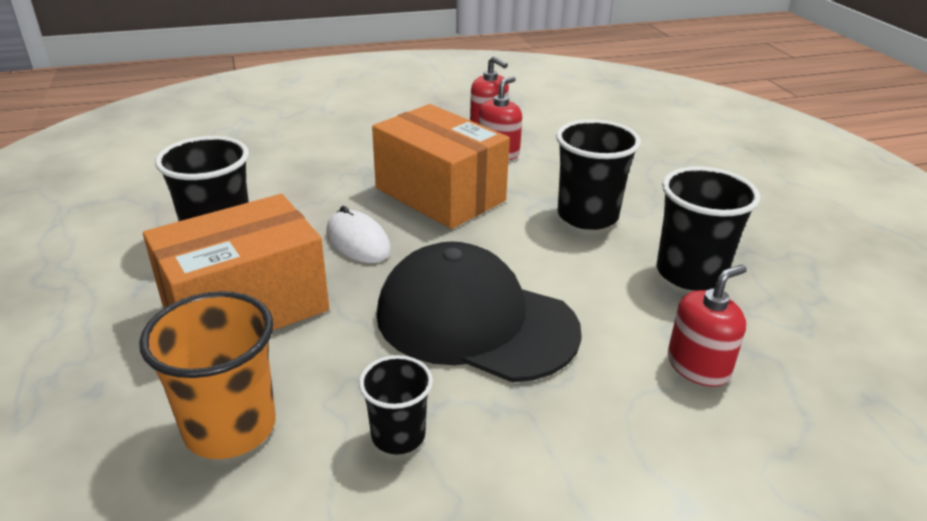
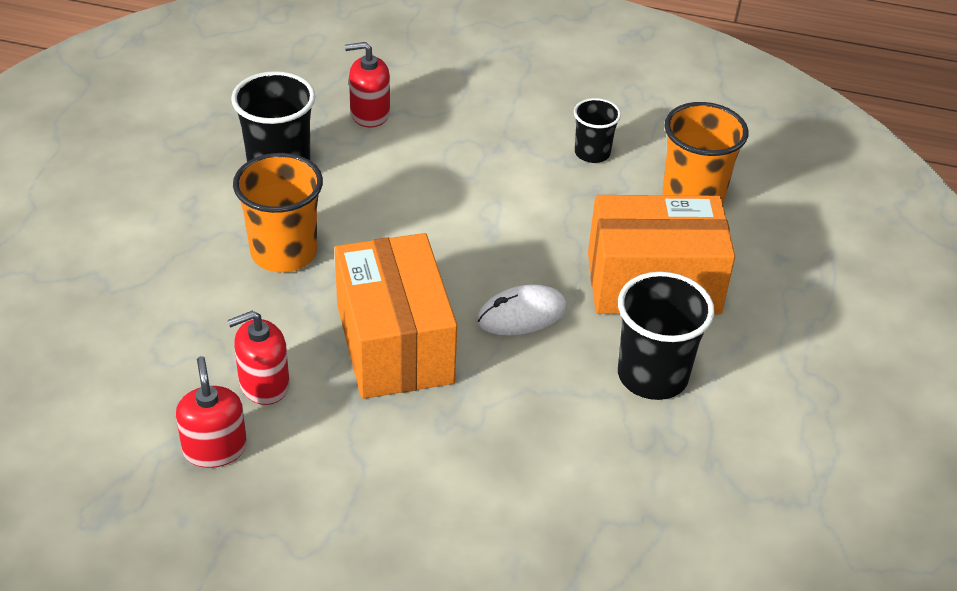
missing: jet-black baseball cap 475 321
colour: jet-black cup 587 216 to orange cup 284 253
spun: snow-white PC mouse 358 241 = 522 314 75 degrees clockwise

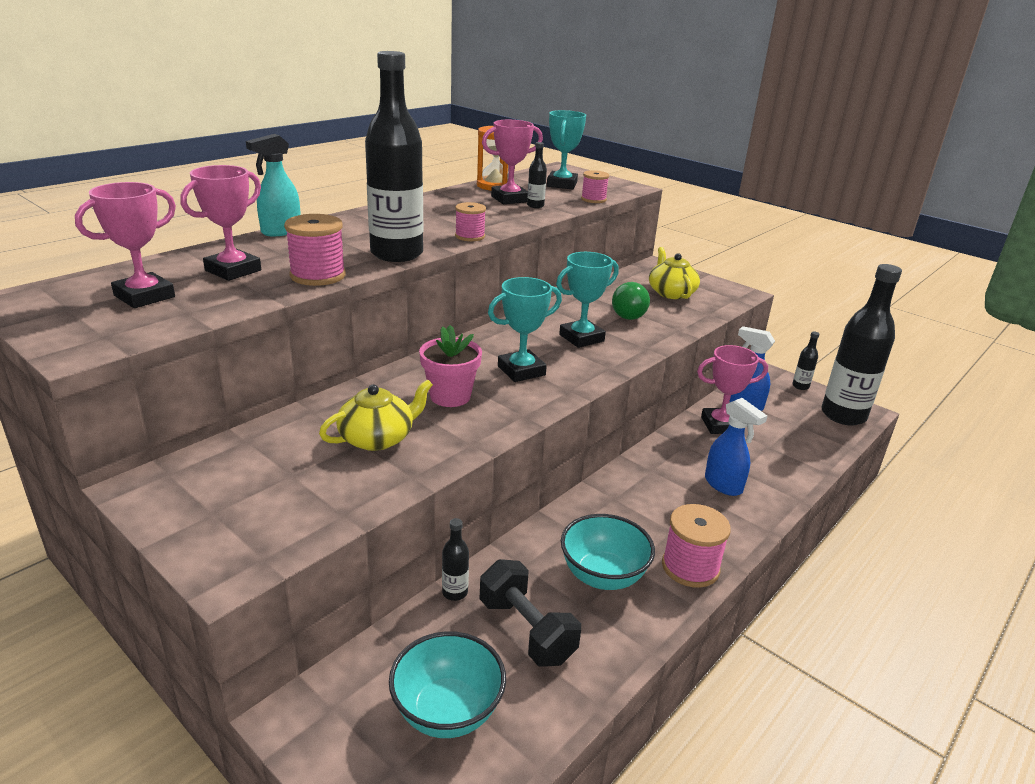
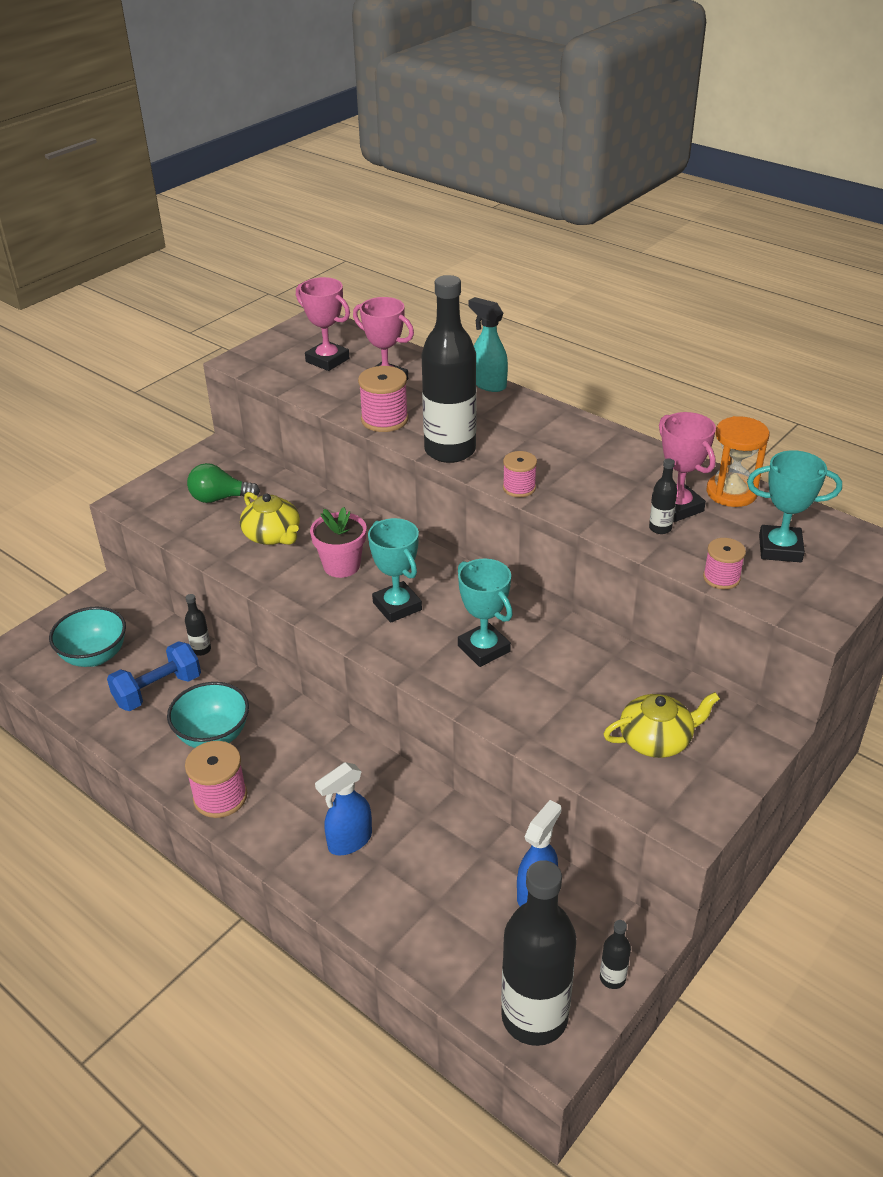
missing: rosy trophy 720 425
relocated: green lightbulb 627 314 to 219 498
colour: jet-black free weight 526 630 to cobalt free weight 158 690

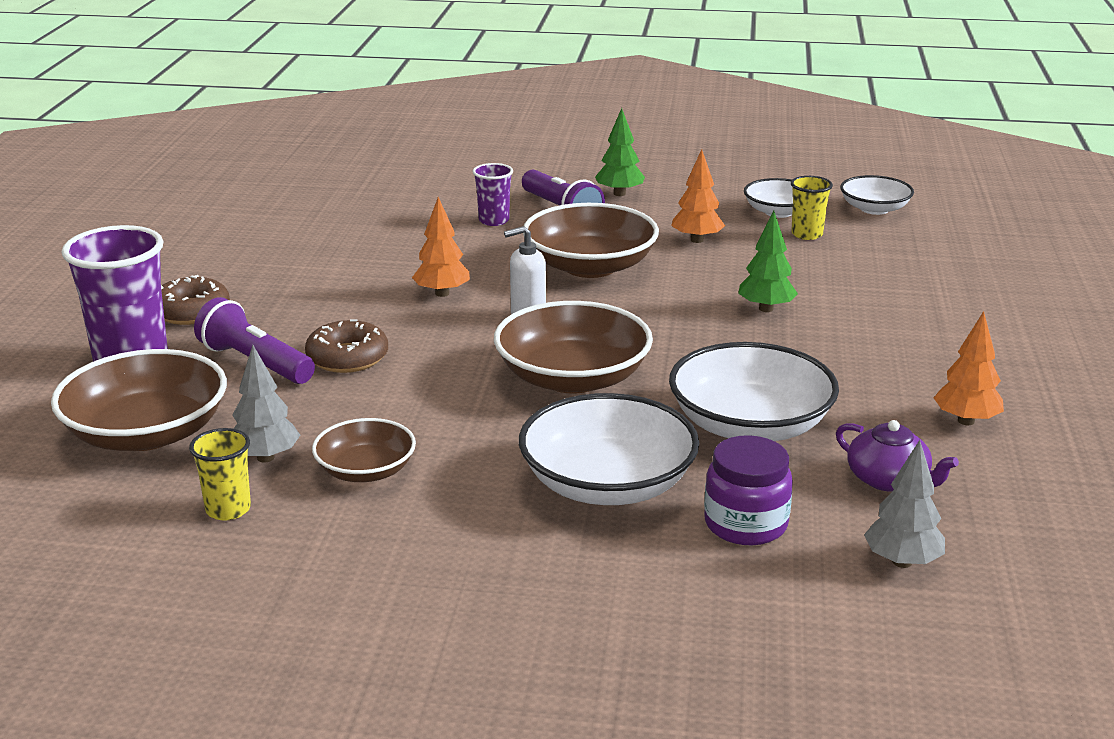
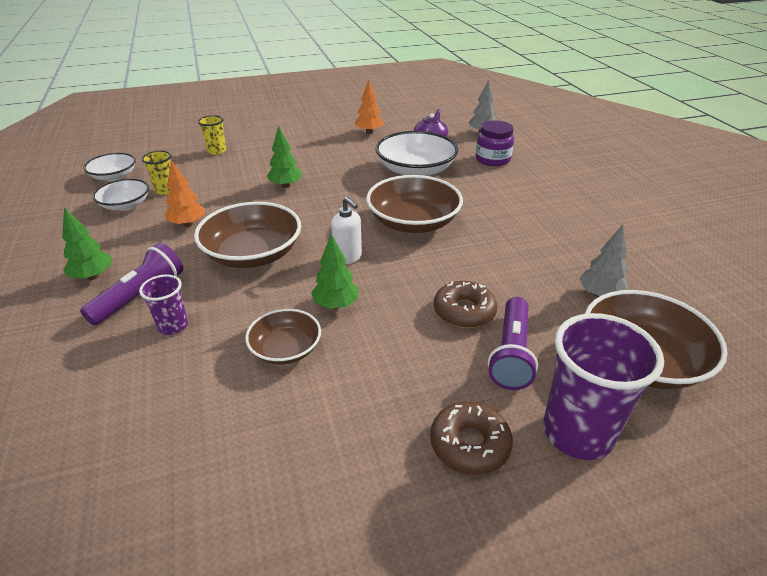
missing: snow-white serving bowl 607 484
relocated: brown serving bowl 366 470 to 286 349; bright yellow cup 228 509 to 217 151
colour: orange tree 442 293 to green tree 336 305

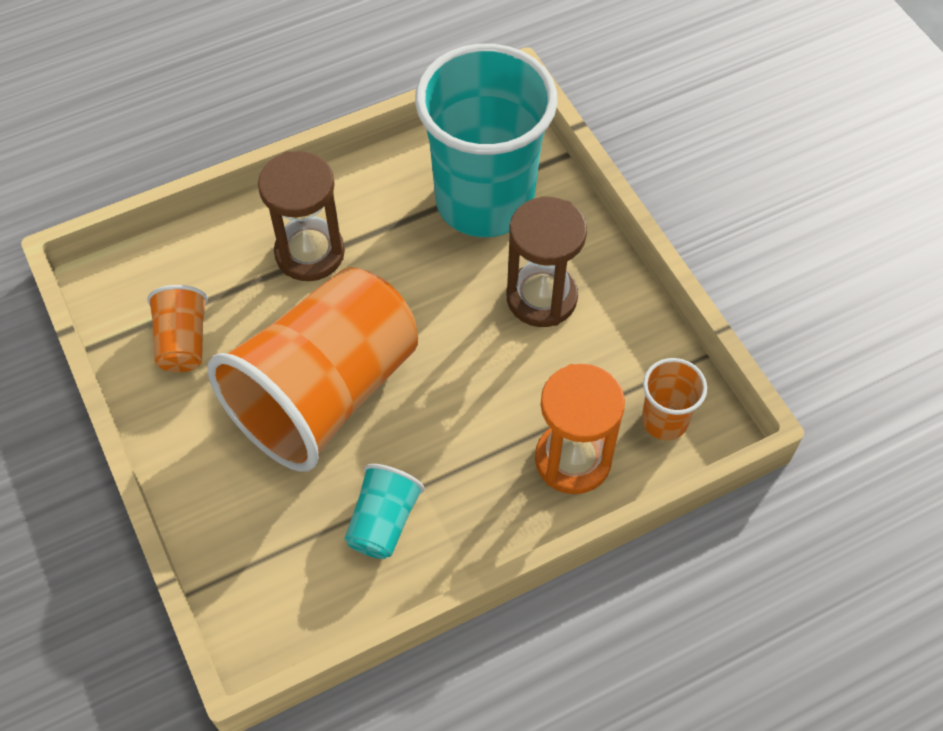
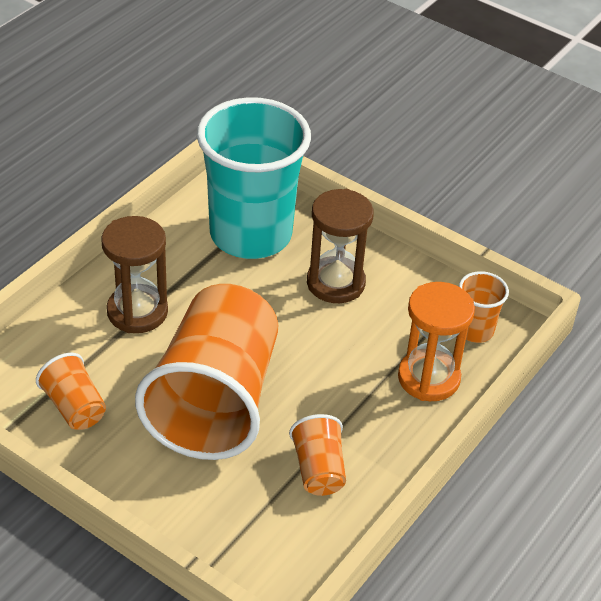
colour: aqua cup 383 522 to orange cup 318 470

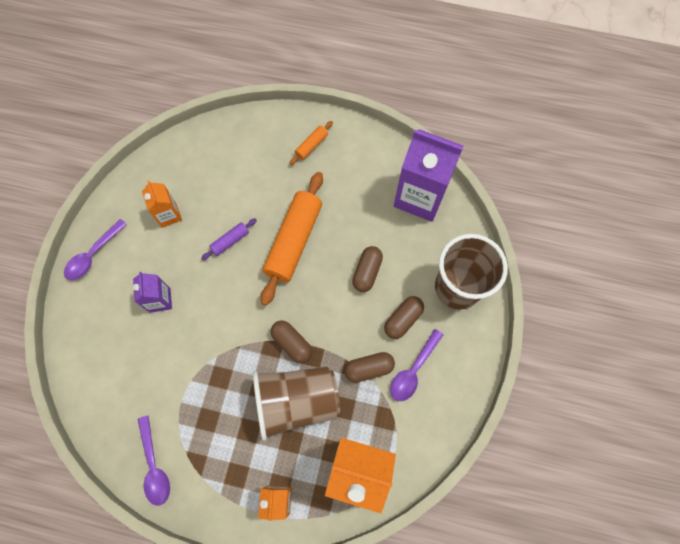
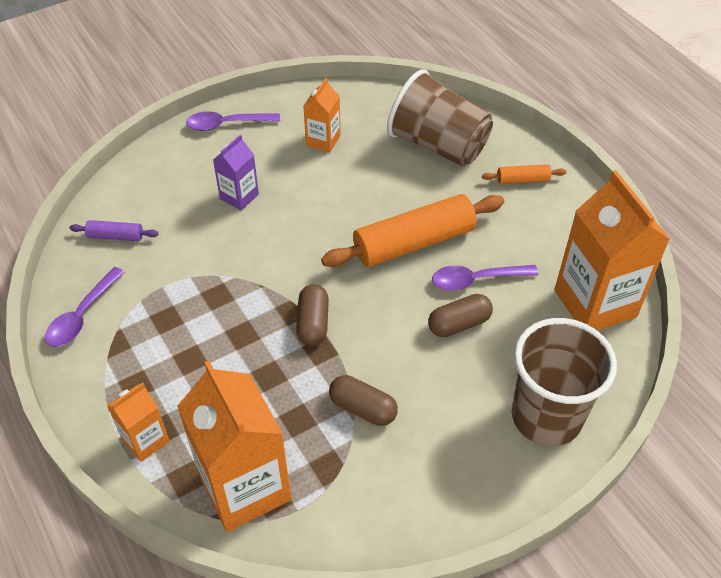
missing: brown pill 403 320
relocated: violet dough roller 230 241 to 115 236; violet tablespoon 413 370 to 476 280; brown cup 296 401 to 438 145
colour: violet carton 420 197 to orange carton 595 303

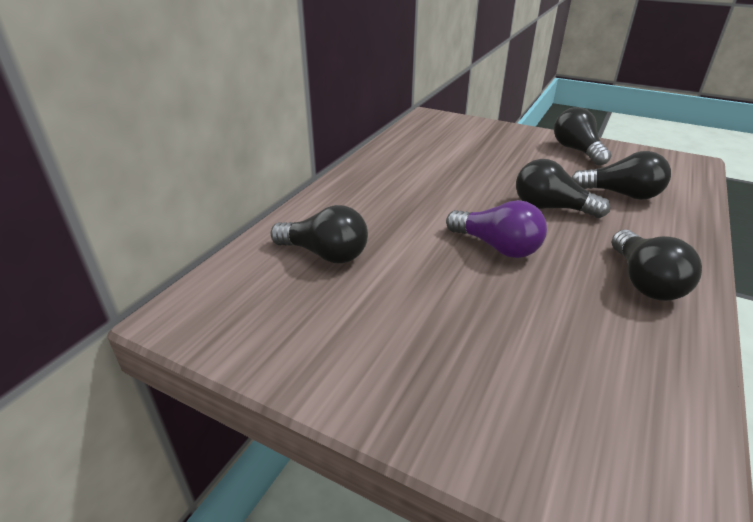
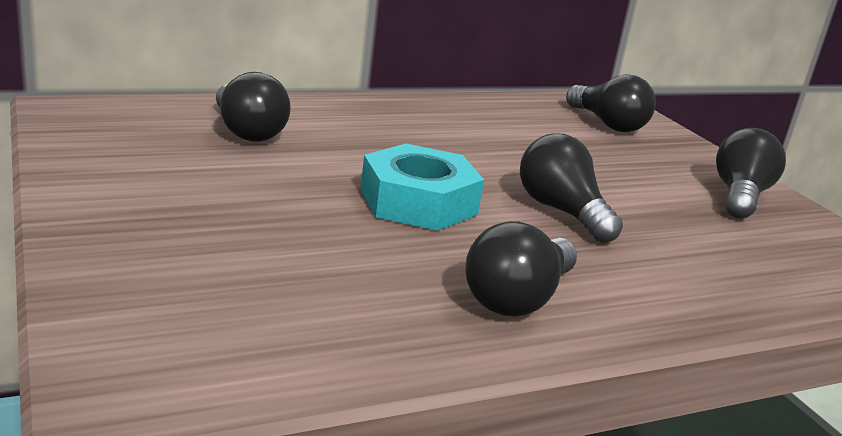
relocated: jet-black lightbulb 621 194 to 608 124
exchanged: violet lightbulb 497 247 to aqua hex nut 418 202

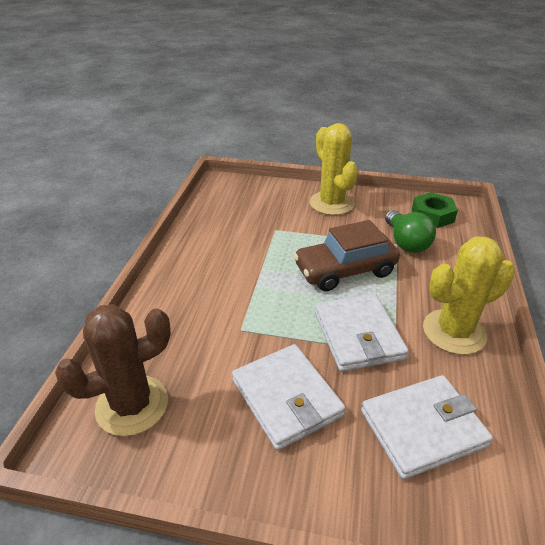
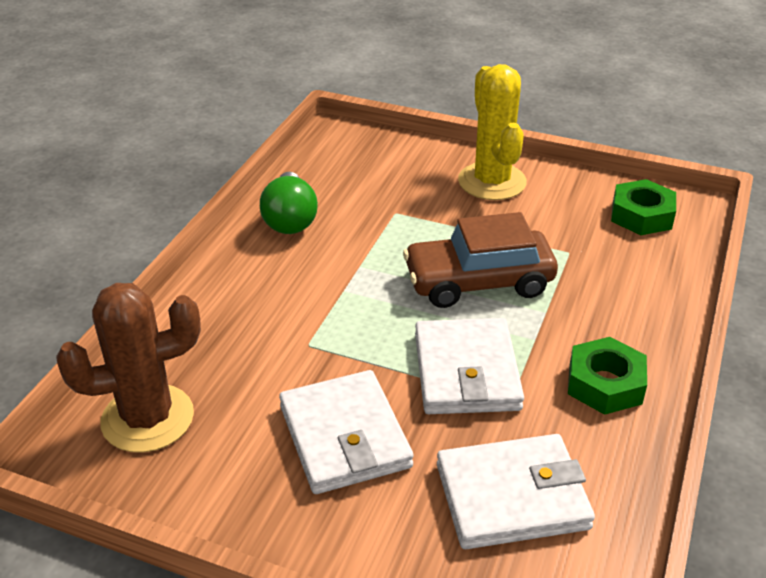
relocated: green lightbulb 406 242 to 290 219
exchanged: bright yellow prickly plant 454 332 to green hex nut 605 384

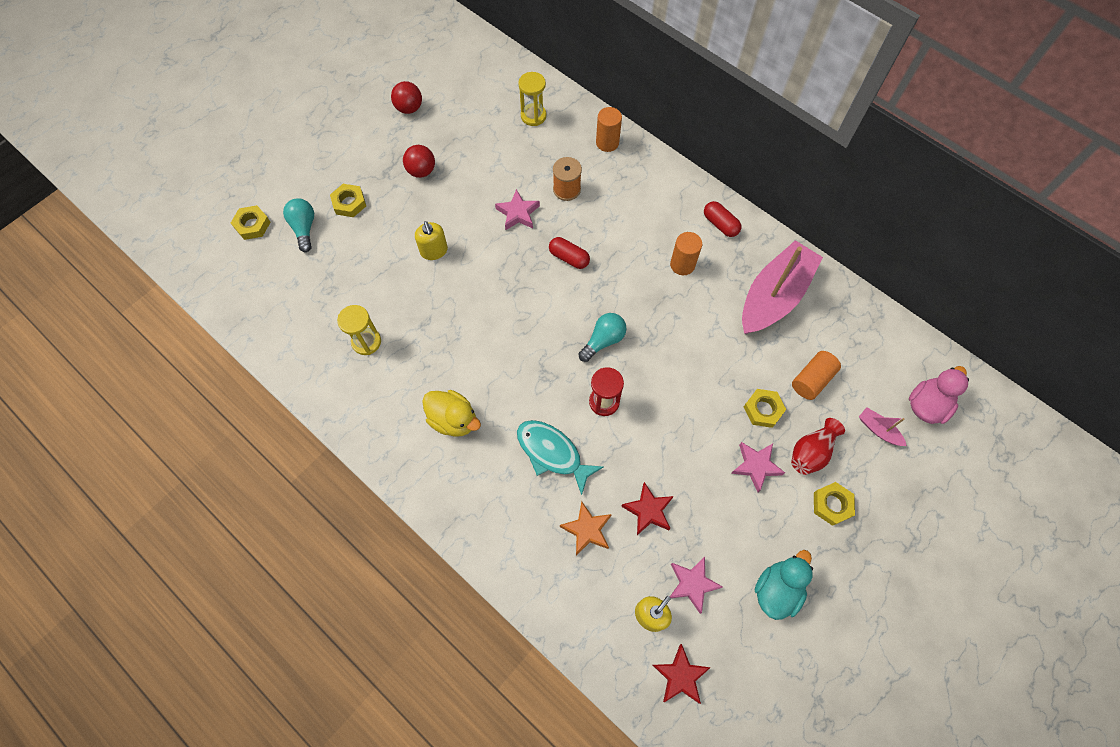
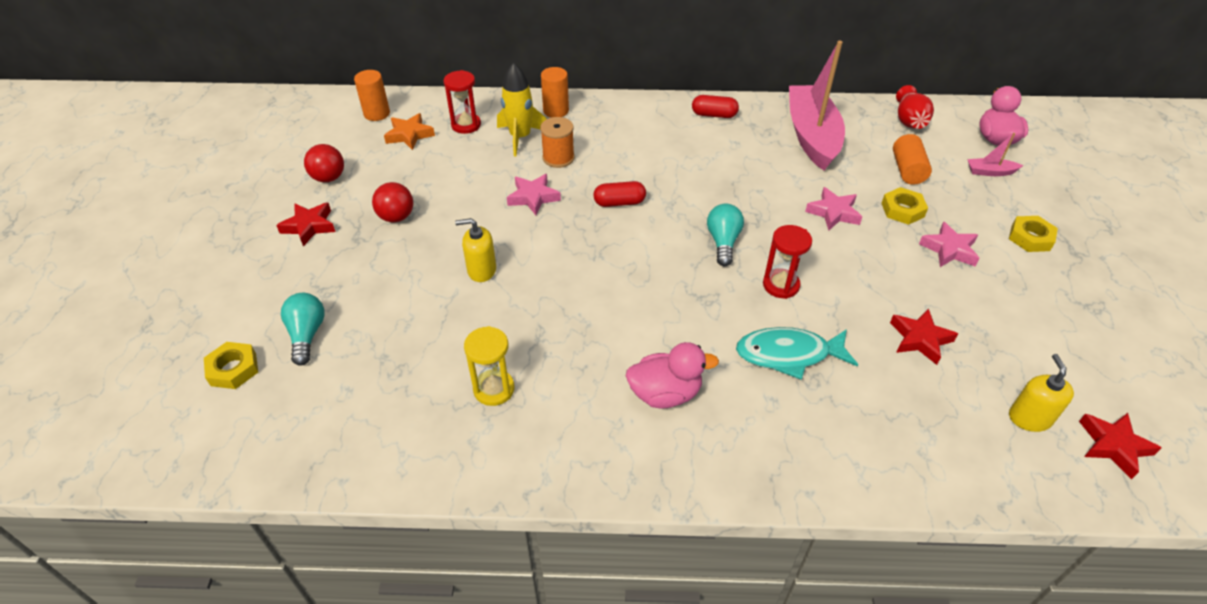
missing: bright yellow hex nut 349 203; aqua rubber duck 777 590
appeared: bright yellow toy rocket 520 137; crimson star shape 309 226
relocated: orange solid cylinder 682 265 to 377 114; crimson tall vase 811 452 to 909 120; orange star shape 587 530 to 409 135; rosy star shape 692 584 to 833 212
colour: bright yellow sandglass 533 116 to crimson sandglass 466 125; bright yellow rubber duck 453 420 to rosy rubber duck 665 394
spun: aqua lightbulb 304 228 = 307 334 45 degrees clockwise; bright yellow soap pump 434 251 = 481 270 150 degrees clockwise

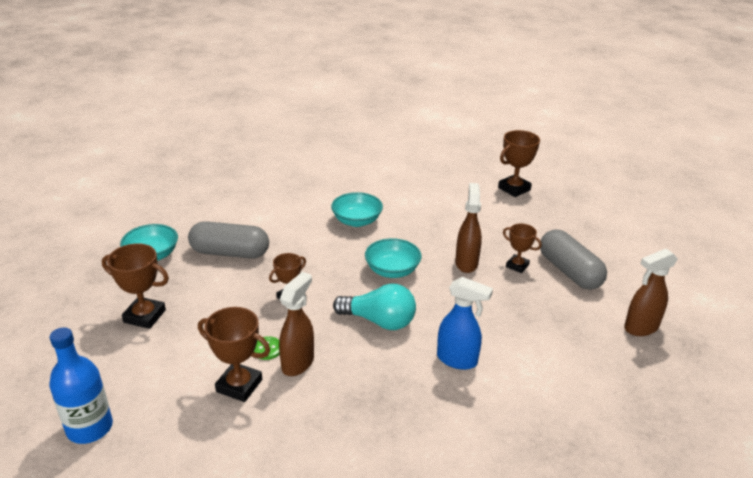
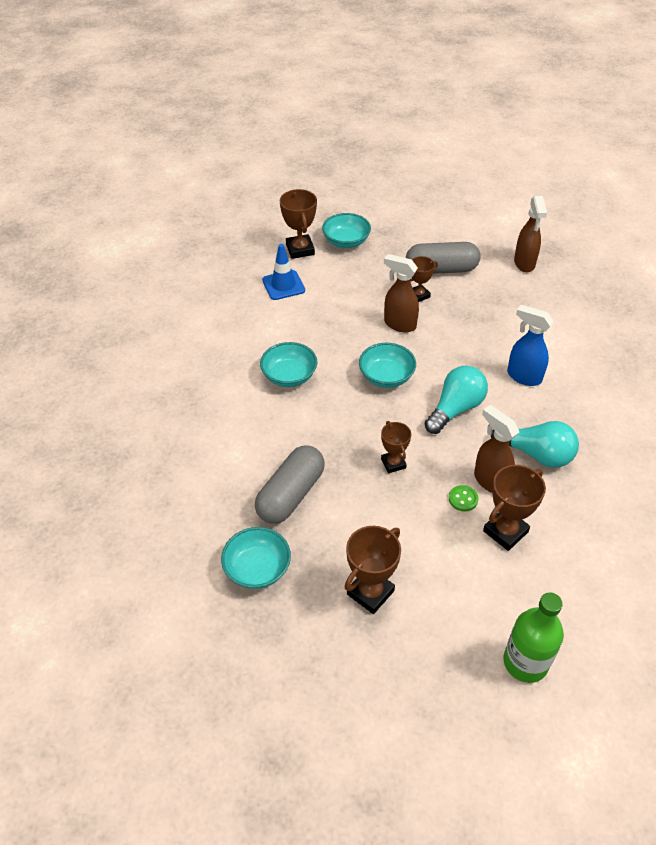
appeared: aqua serving bowl 346 241; cobalt road cone 283 285; aqua lightbulb 537 454
colour: cobalt flask 90 428 to green flask 525 662
spun: cobalt spray bottle 457 360 = 523 376 105 degrees counterclockwise

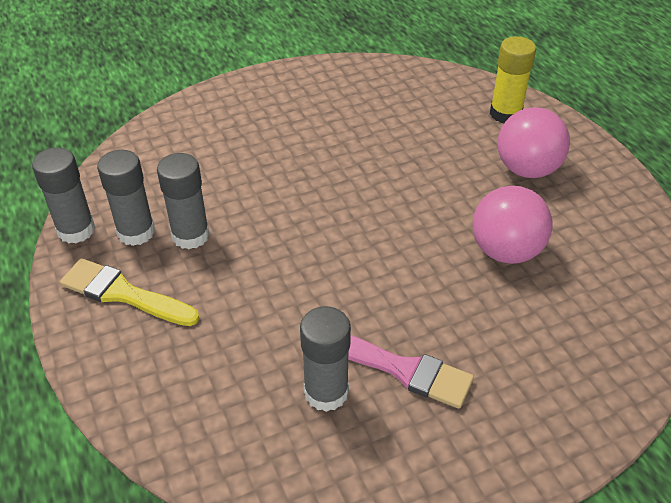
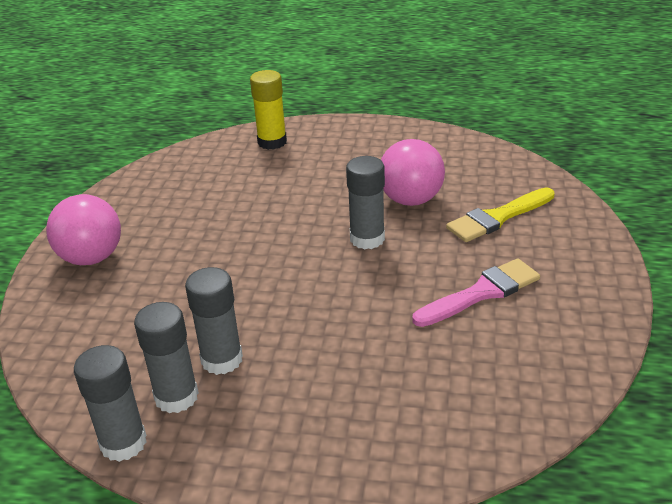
relocated: rosy sphere 527 169 to 91 258; bright yellow paint brush 123 294 to 497 217; ash-grey glue stick 326 392 to 367 239

